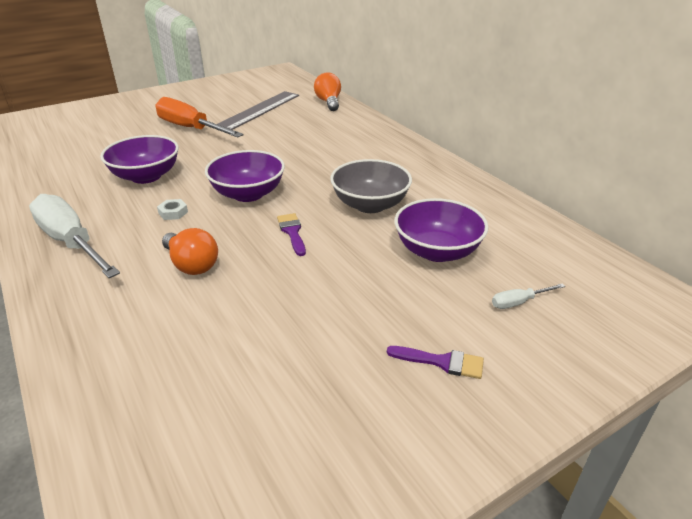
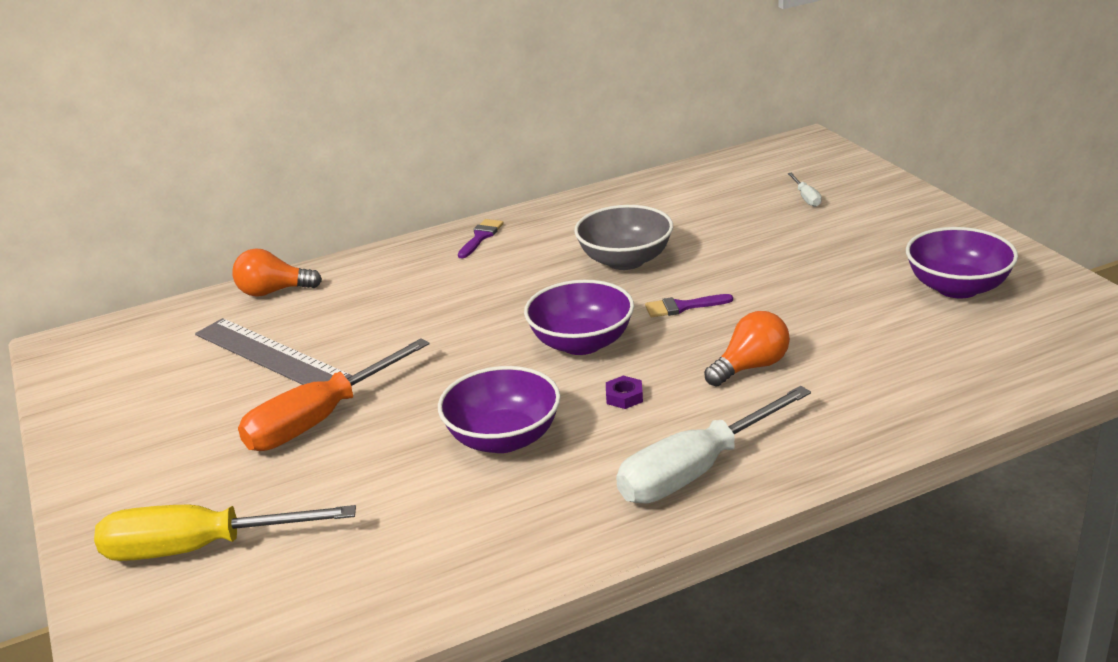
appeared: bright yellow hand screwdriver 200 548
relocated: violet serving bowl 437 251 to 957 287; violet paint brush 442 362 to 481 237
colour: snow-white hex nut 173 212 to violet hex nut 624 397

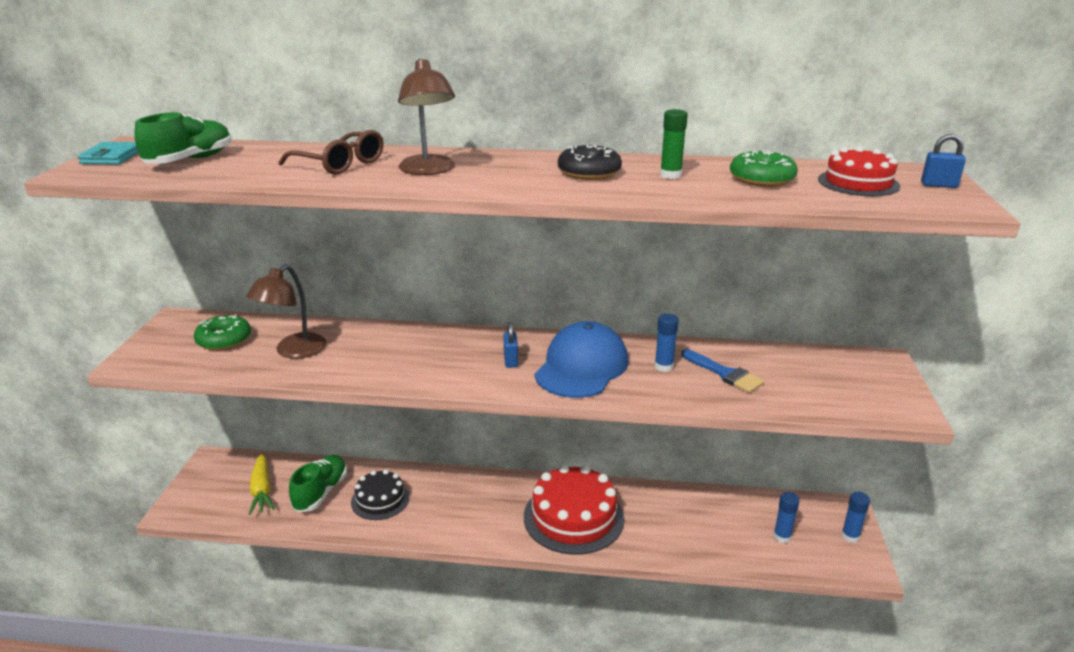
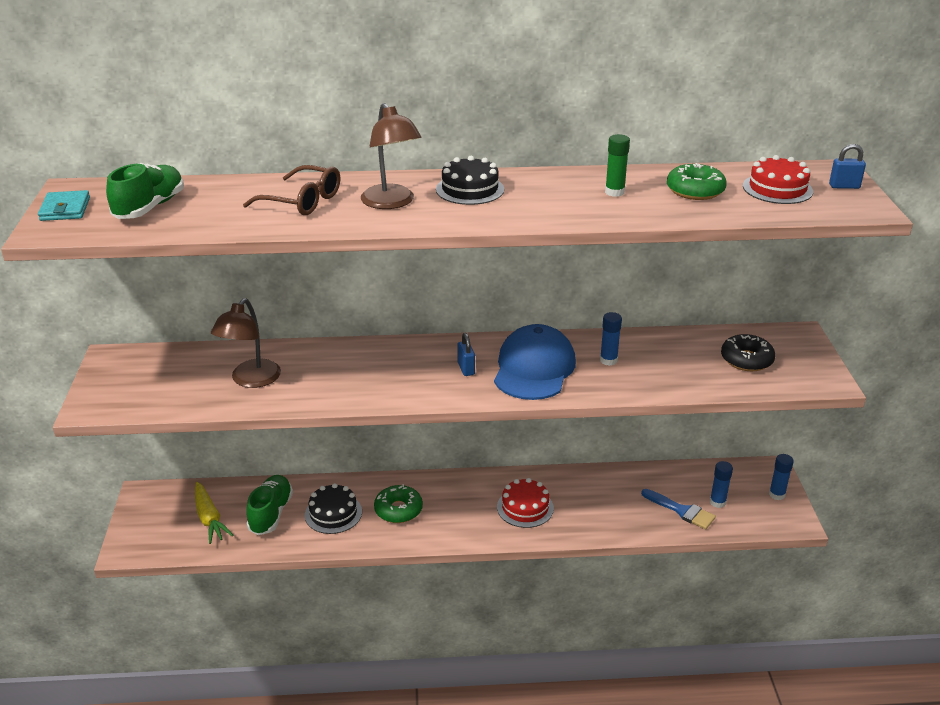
appeared: jet-black layer cake 470 189
relocated: jet-black doughnut 589 173 to 746 360; green doughnut 224 340 to 398 510; cobalt paint brush 725 374 to 681 511
size: crimson layer cake 573 517 = 525 507 x0.59

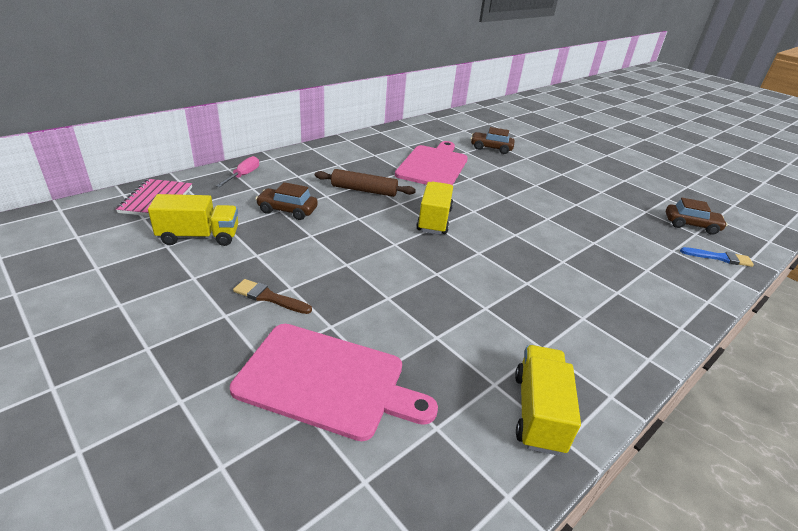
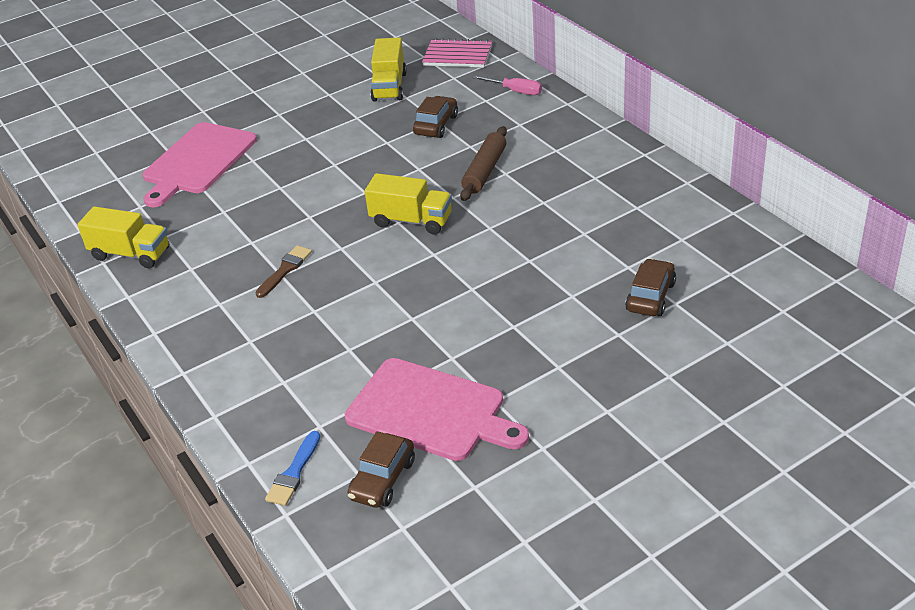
relocated: rosy cutting board 433 165 to 431 411; brown paint brush 269 297 to 285 270

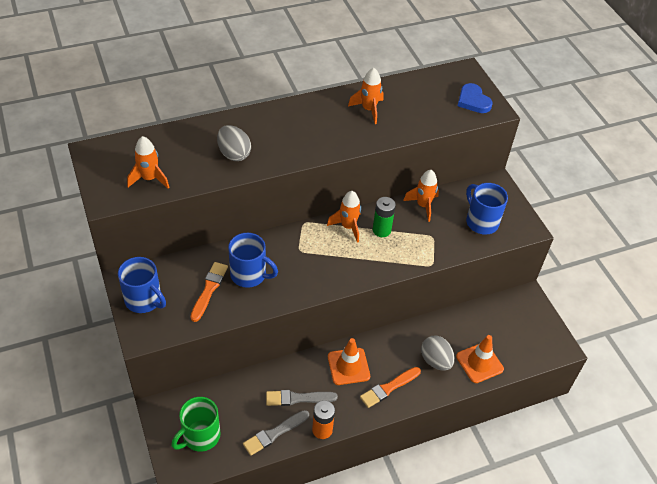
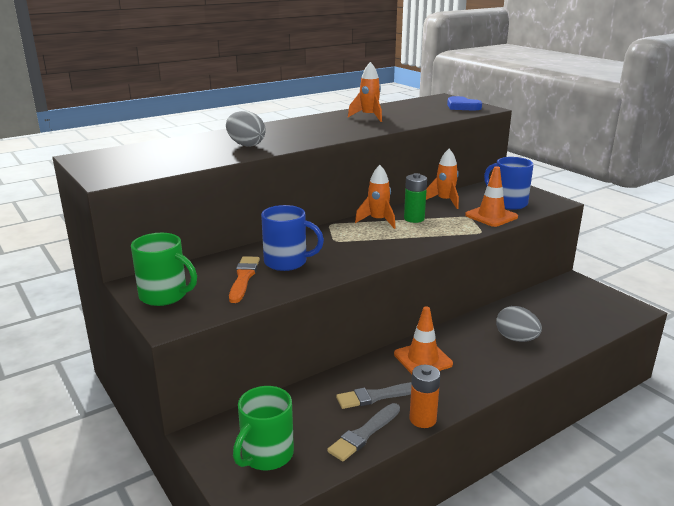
missing: orange toy rocket 149 179; orange paint brush 389 388
relocated: orange road cone 479 363 to 491 216
colour: cobalt tea mug 144 300 to green tea mug 165 295

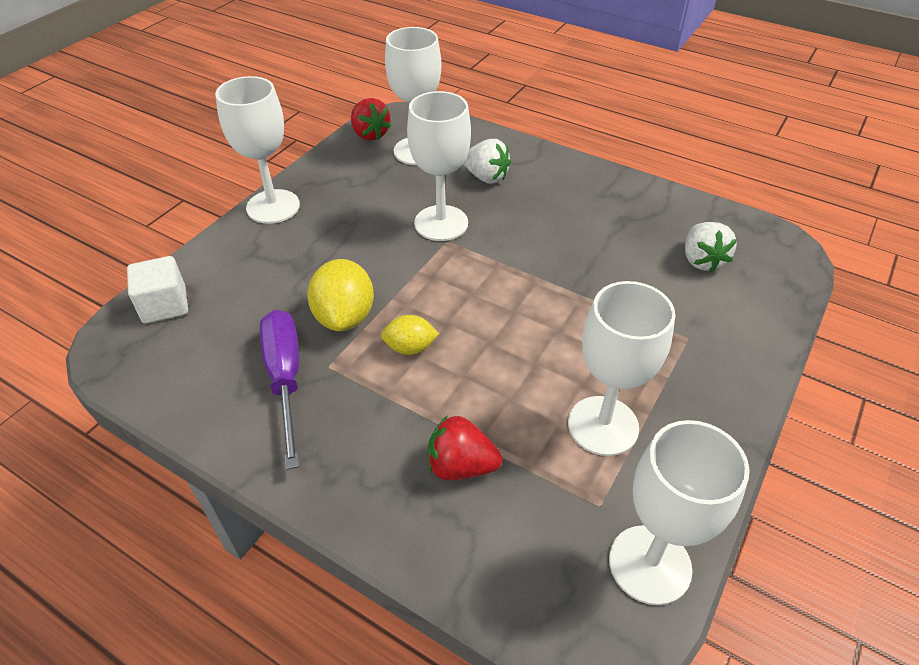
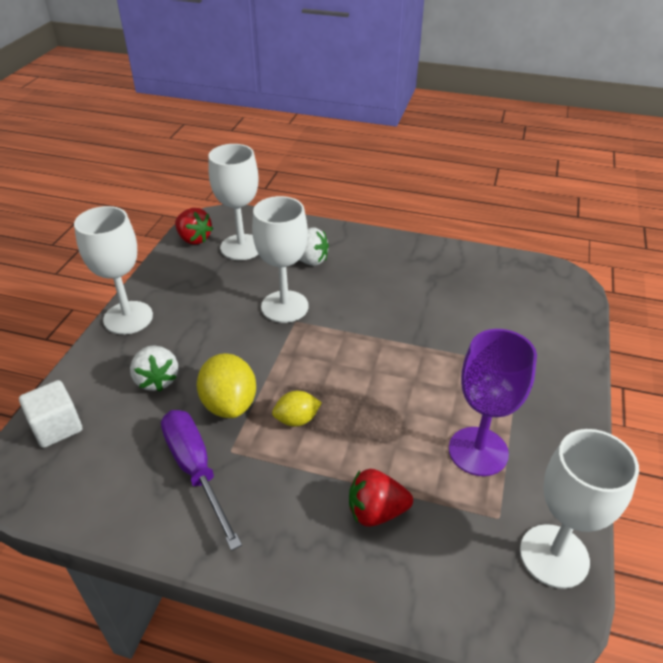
relocated: snow-white berry 701 260 to 157 380
colour: snow-white chalice 603 425 to violet chalice 478 451

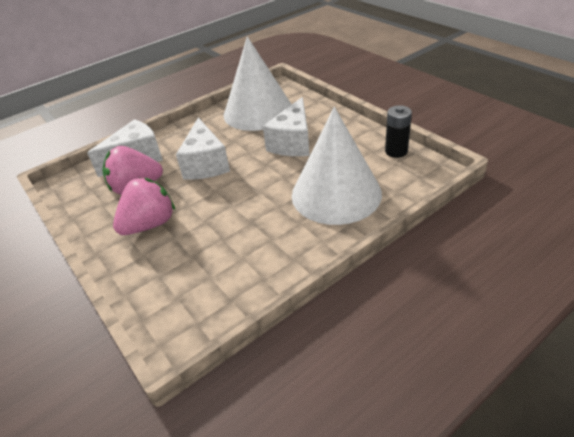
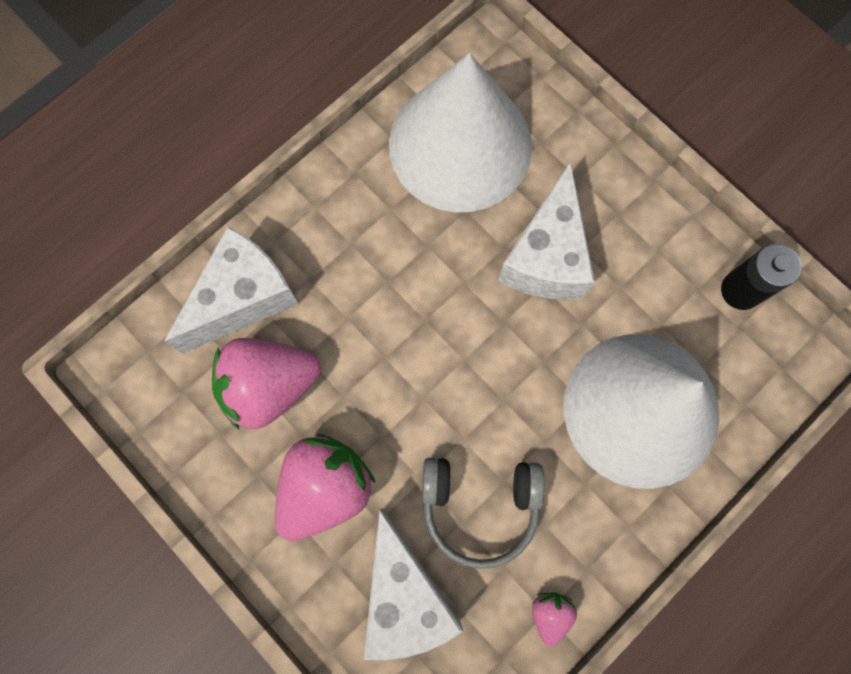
appeared: ash-grey over-ear headphones 479 506; rosy berry 550 614
relocated: snow-white piece of cheese 205 164 to 404 594

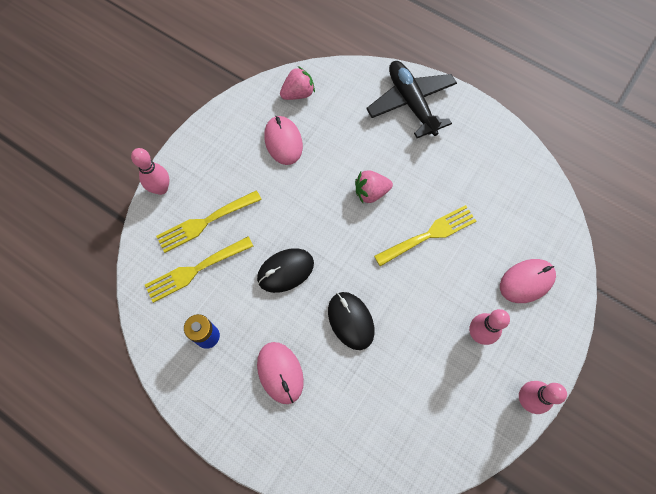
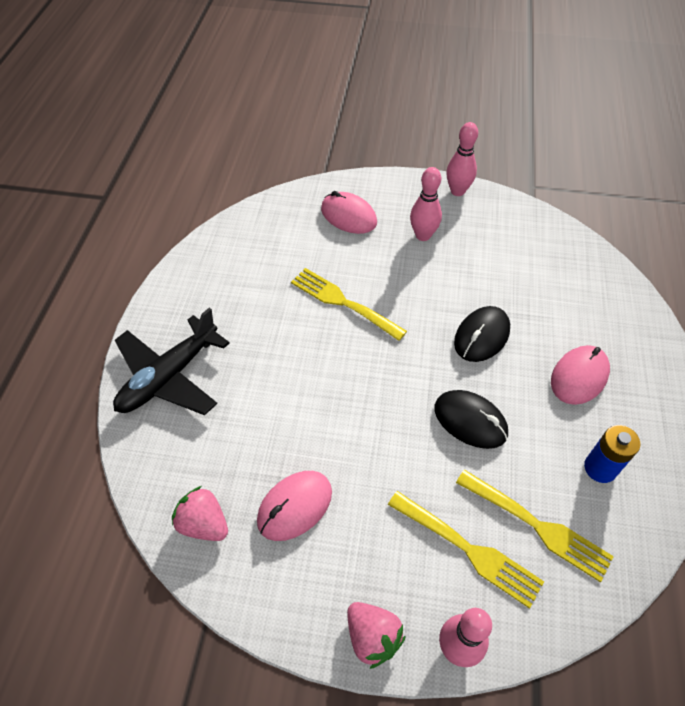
relocated: rosy berry 371 192 to 372 637

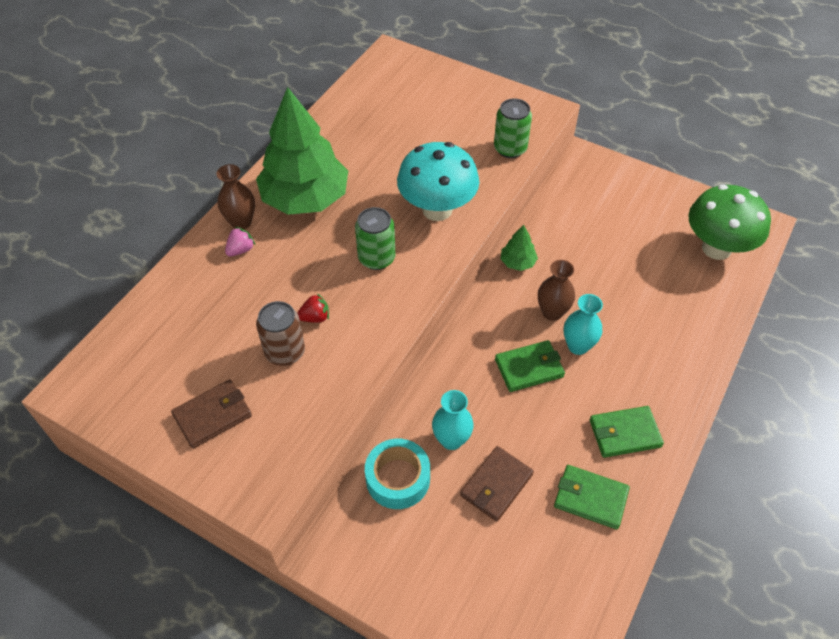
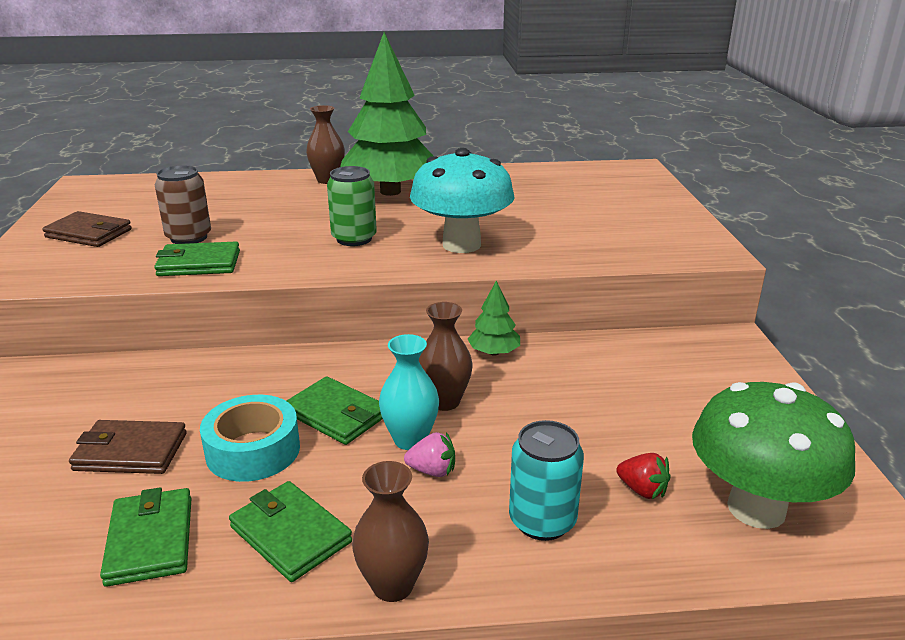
missing: green soda can 510 149; aqua tall vase 451 440
appeared: green billfold 199 264; aqua soda can 542 521; brown tall vase 392 585
relocated: rosy berry 241 250 to 432 471; crimson berry 315 317 to 642 490; aqua sticky tape 398 478 to 253 450

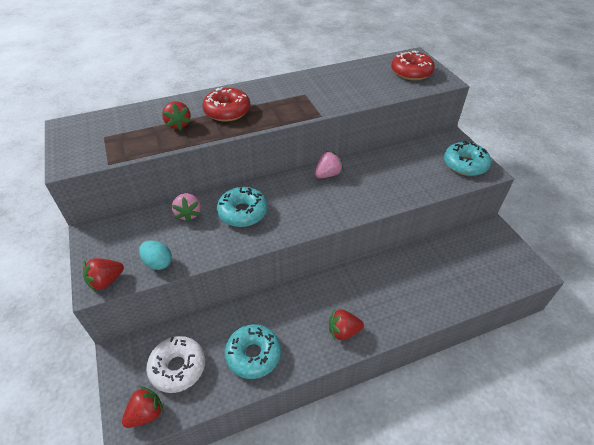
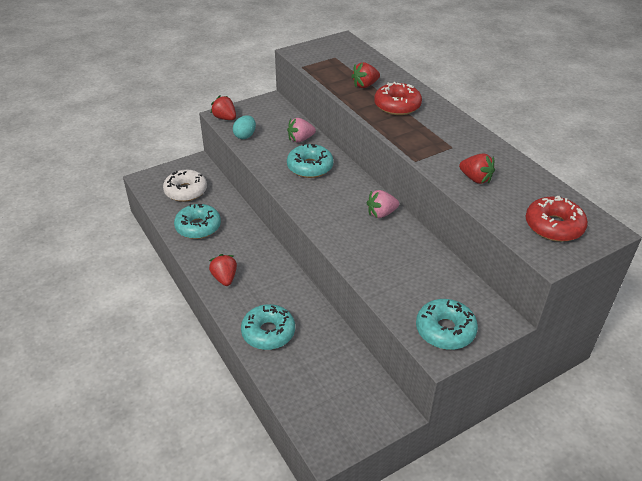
appeared: aqua doughnut 268 332
relocated: crimson berry 146 413 to 475 179
spun: rosy berry 327 174 = 381 213 120 degrees clockwise

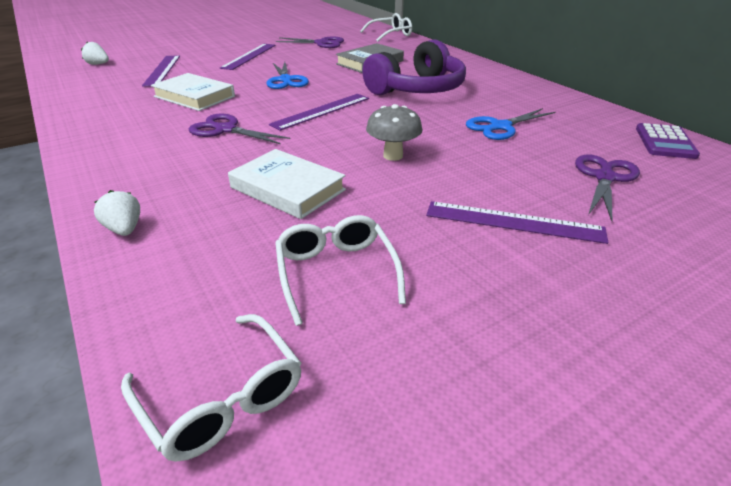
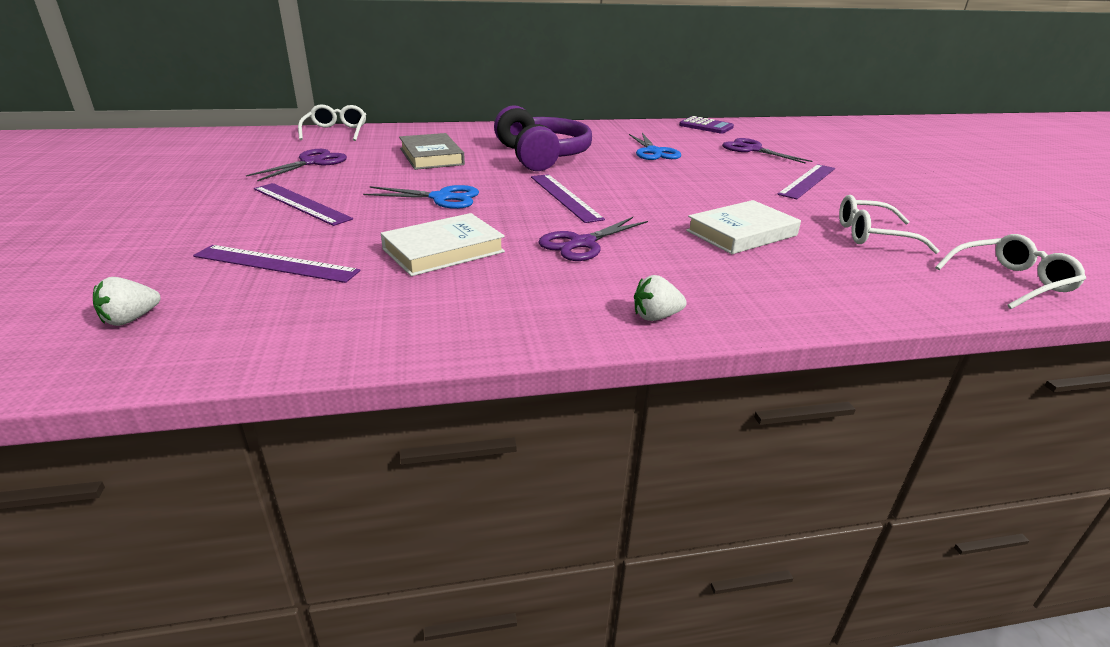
missing: ash-grey mushroom 393 156
relocated: snow-white berry 124 229 to 656 317

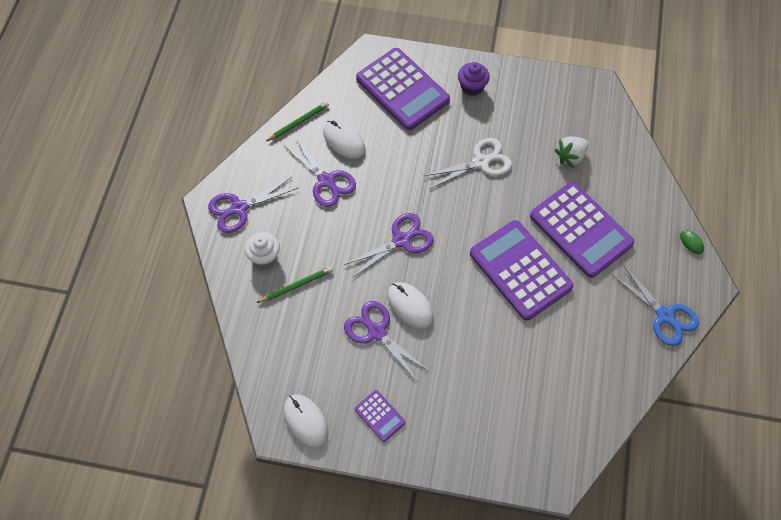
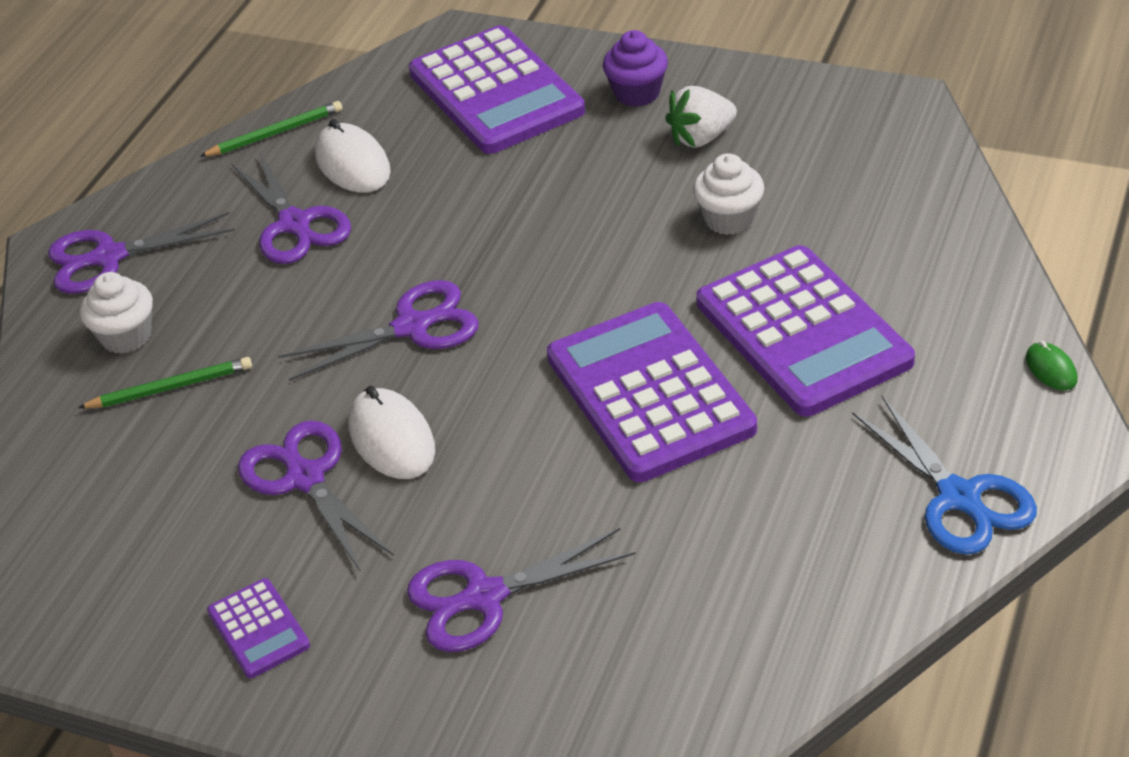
missing: snow-white pair of scissors 481 162; snow-white PC mouse 306 421
appeared: snow-white fairy cake 729 219; violet pair of scissors 483 597
relocated: snow-white berry 570 157 to 701 138

